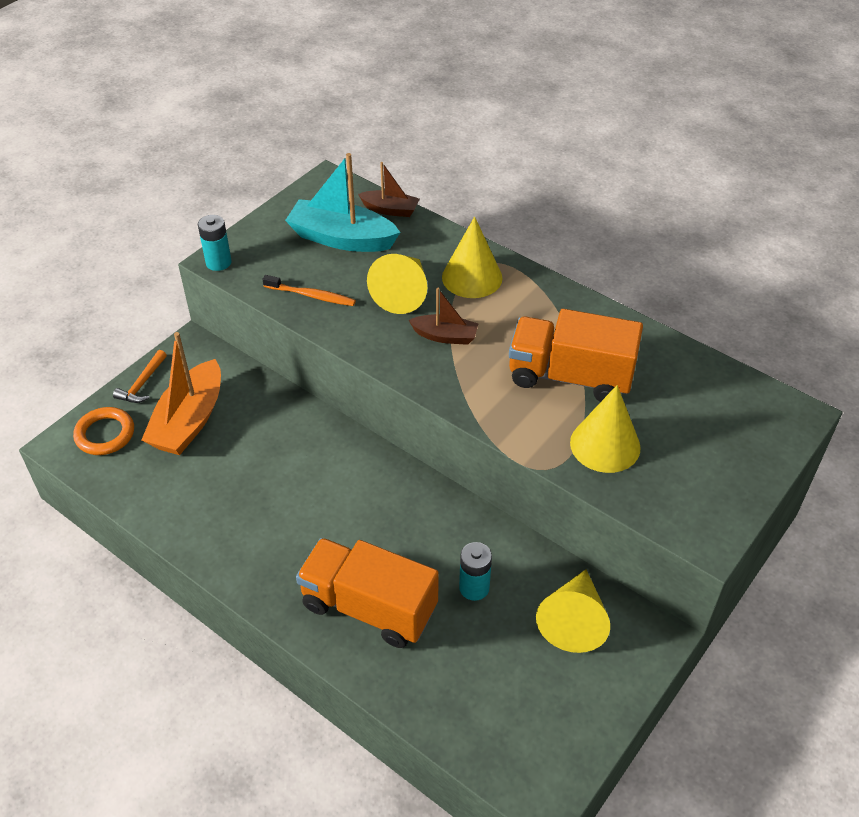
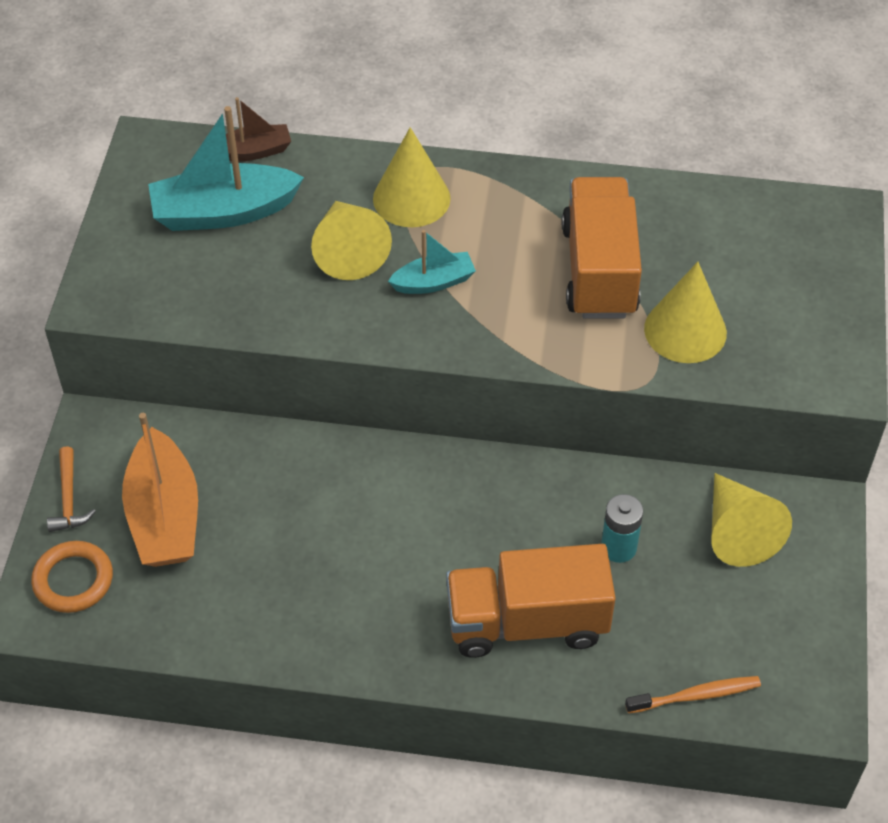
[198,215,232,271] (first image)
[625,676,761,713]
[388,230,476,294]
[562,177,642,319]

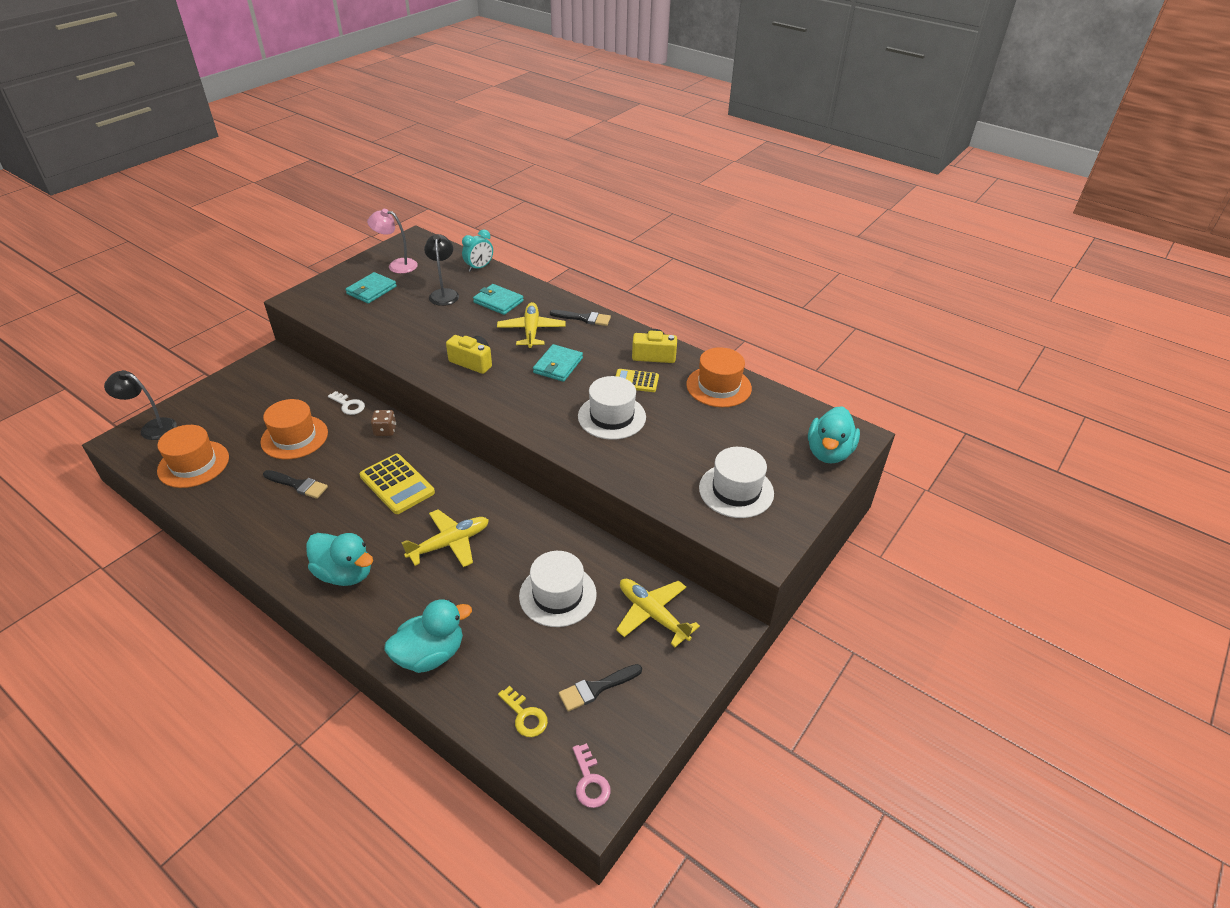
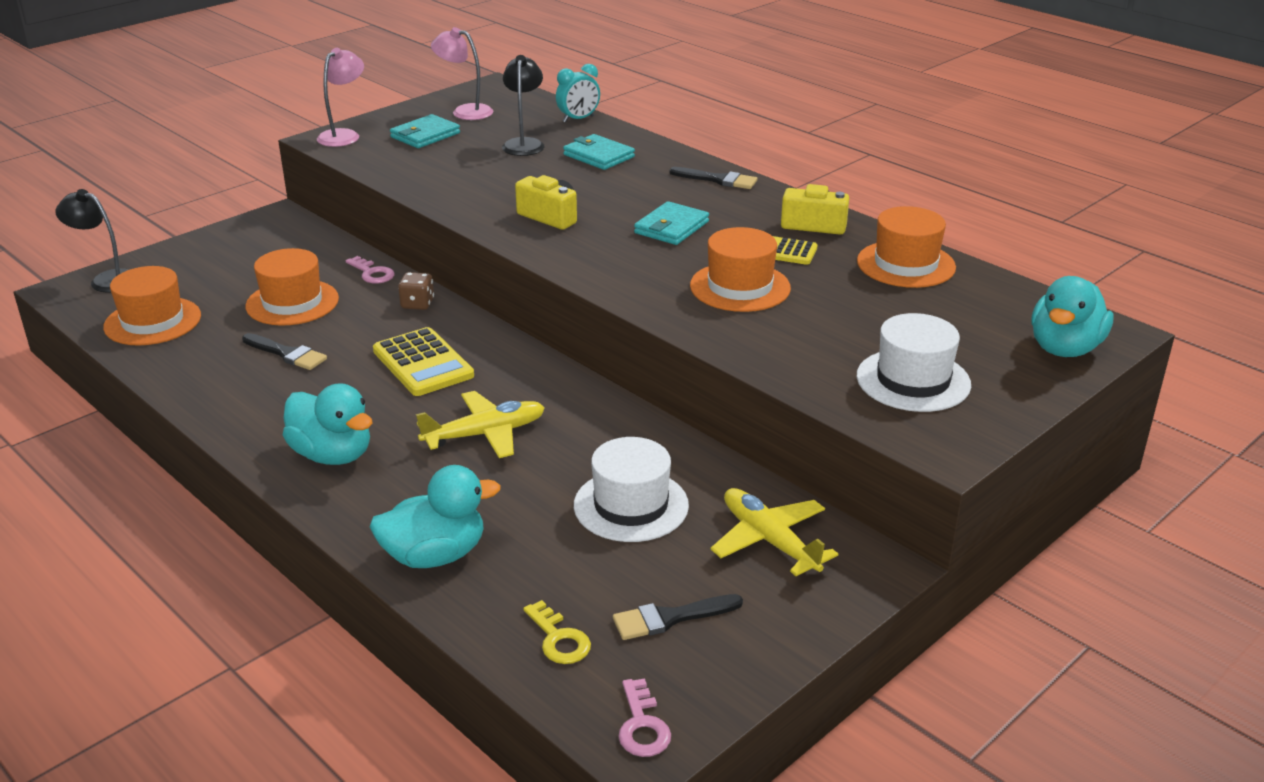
[497,302,565,348] (first image)
[690,227,791,312]
[346,256,394,284]
[317,48,364,147]

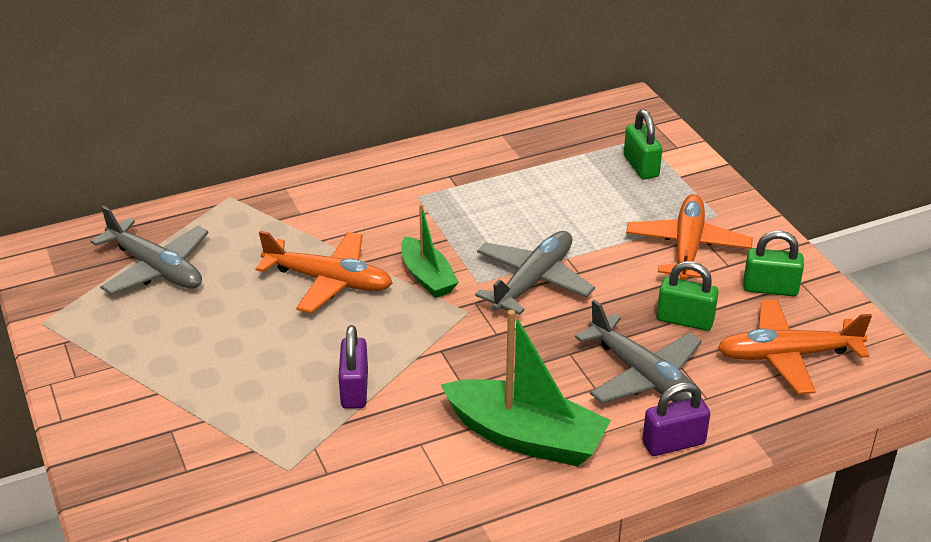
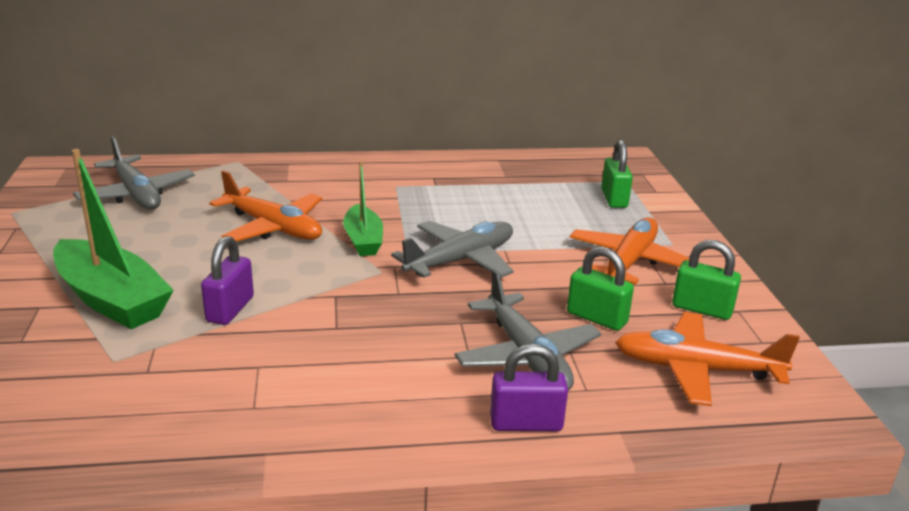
[53,149,174,329]

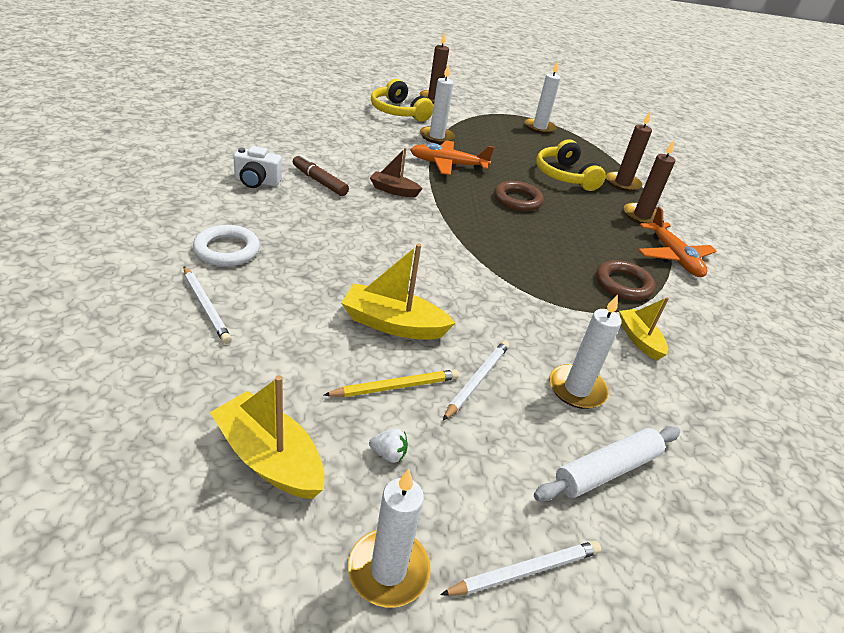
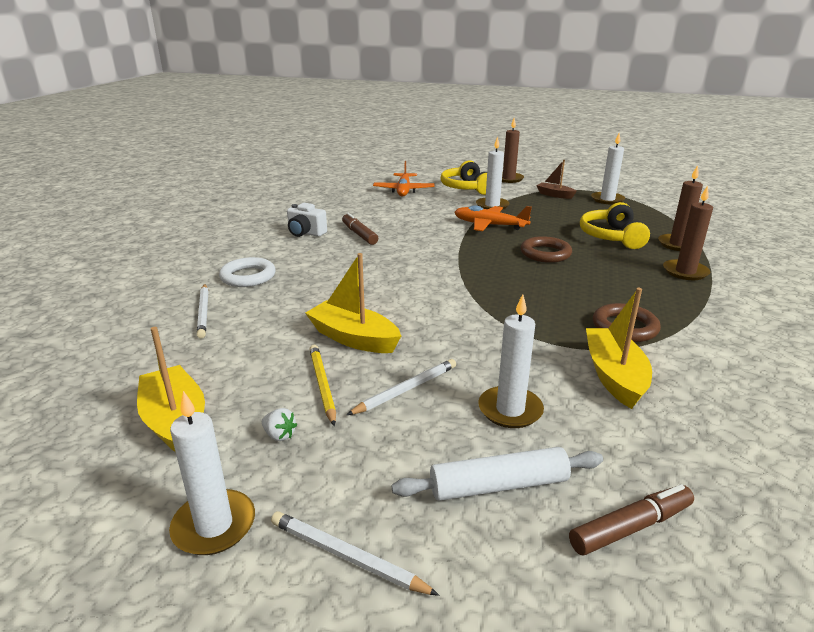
[536,160,577,199]
[373,161,434,197]
[586,288,652,409]
[309,345,336,426]
[271,512,439,596]
[569,484,694,555]

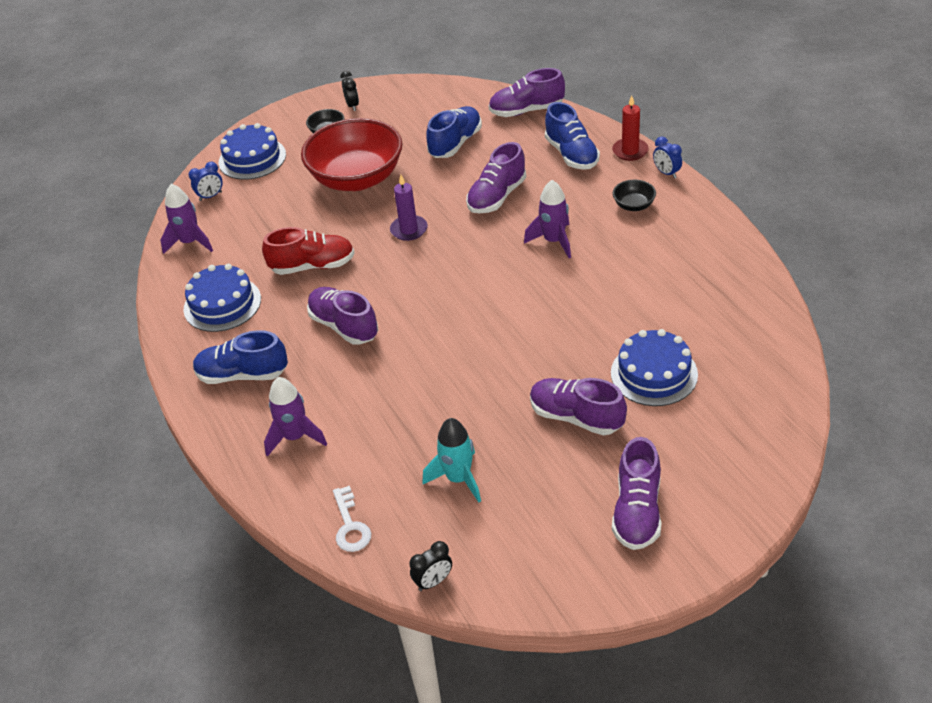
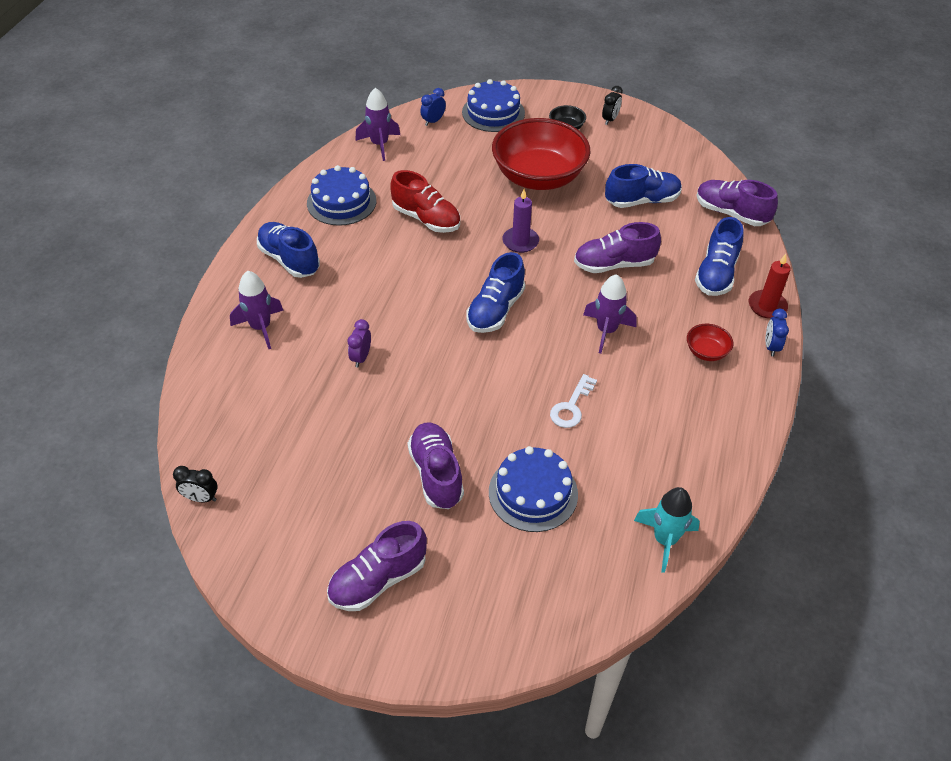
[420,88,446,126]
[687,324,733,361]
[307,287,378,345] (first image)
[634,487,700,573]
[550,374,597,428]
[467,252,525,333]
[348,319,371,368]

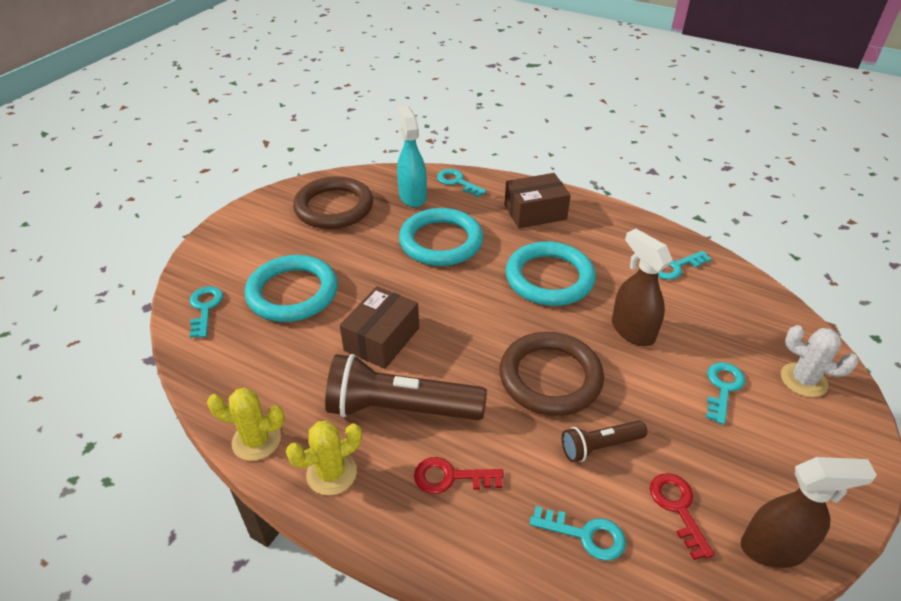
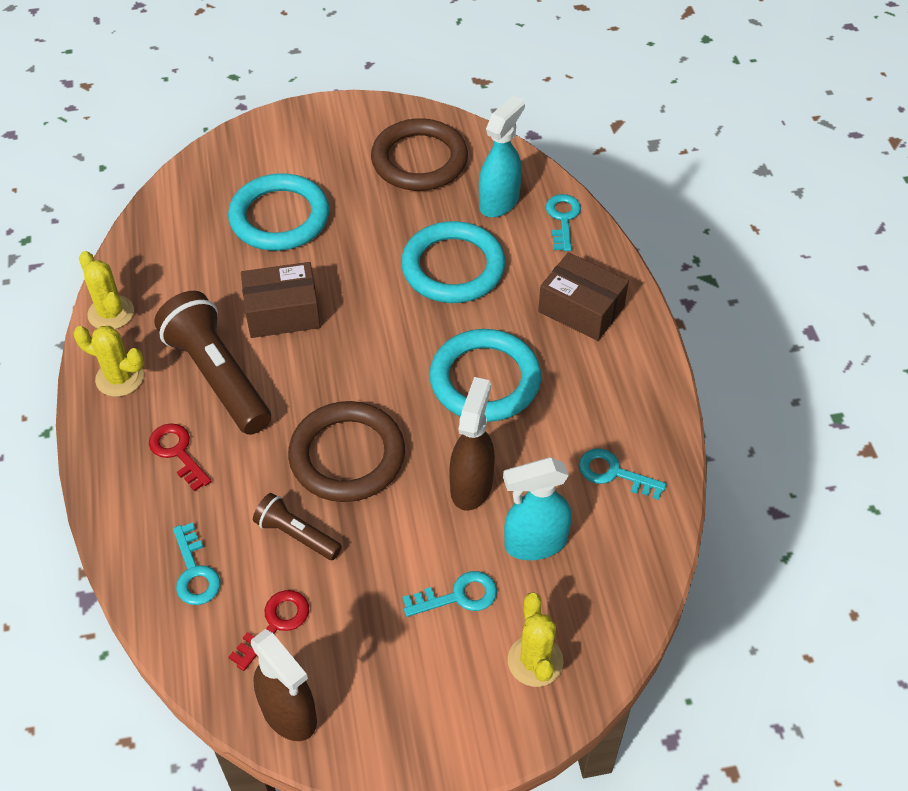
[190,286,223,338] (first image)
[508,592,564,687]
[503,457,572,560]

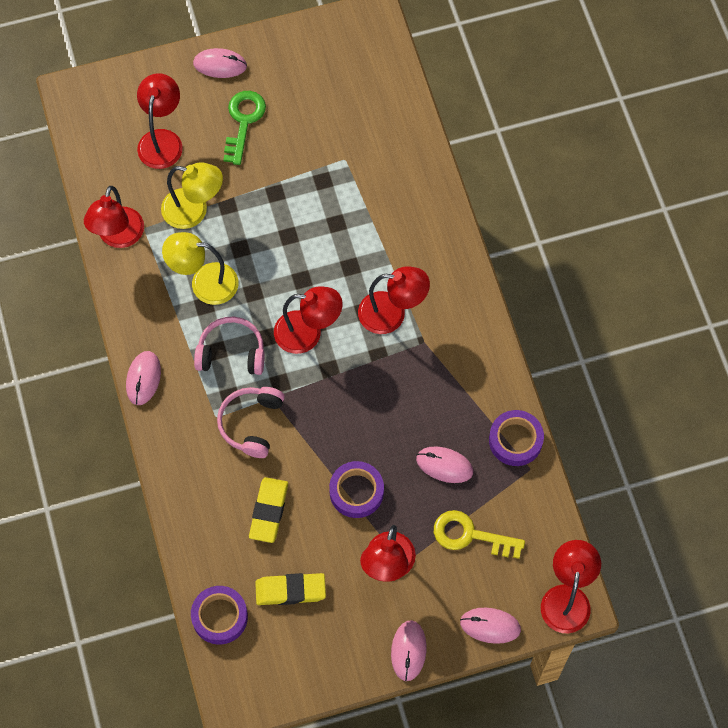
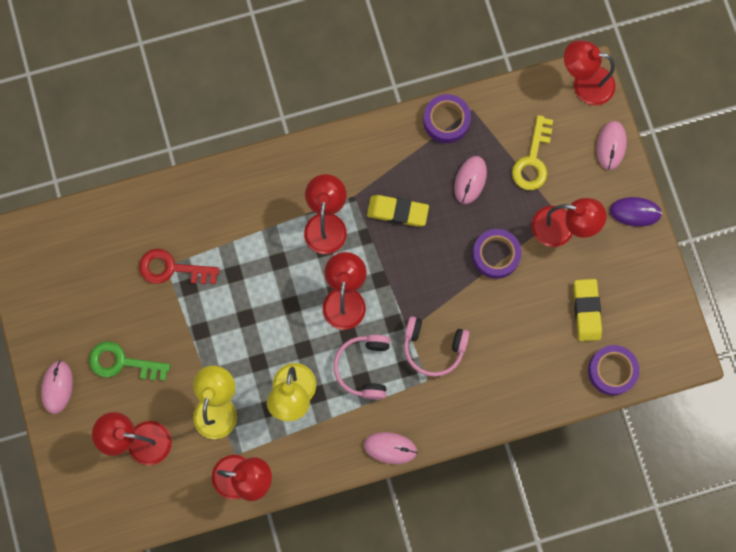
[367,195,429,227]
[610,197,662,227]
[139,249,219,284]

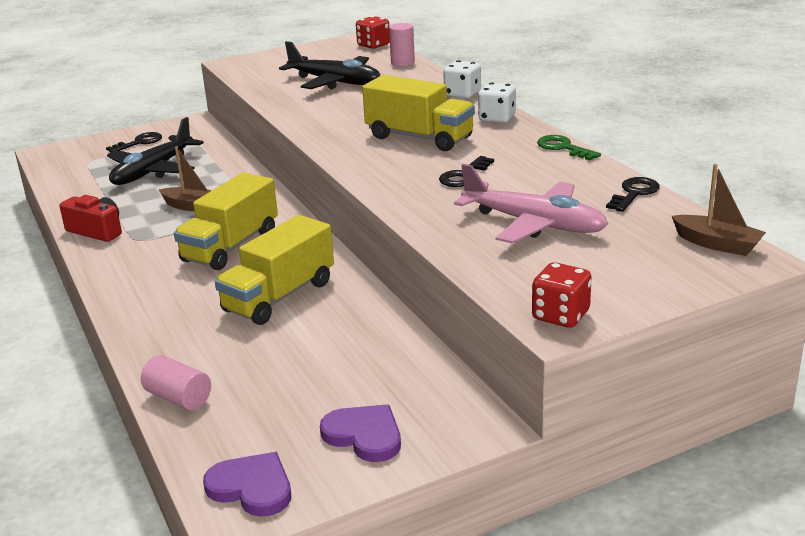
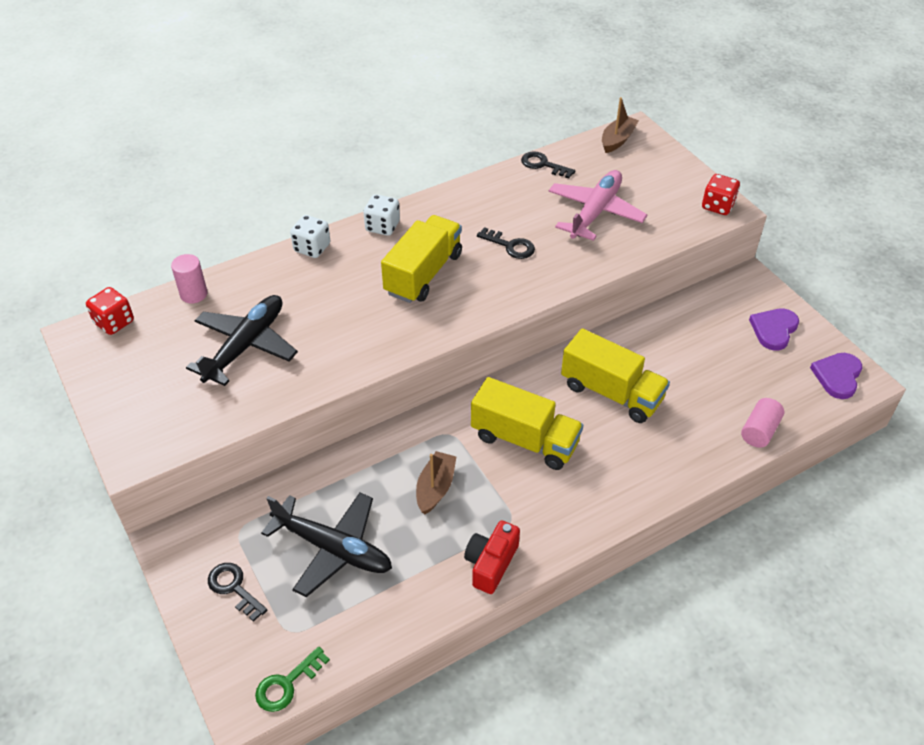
[255,646,330,712]

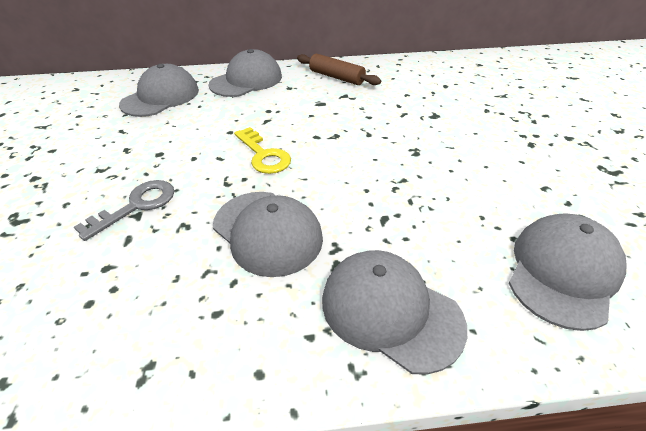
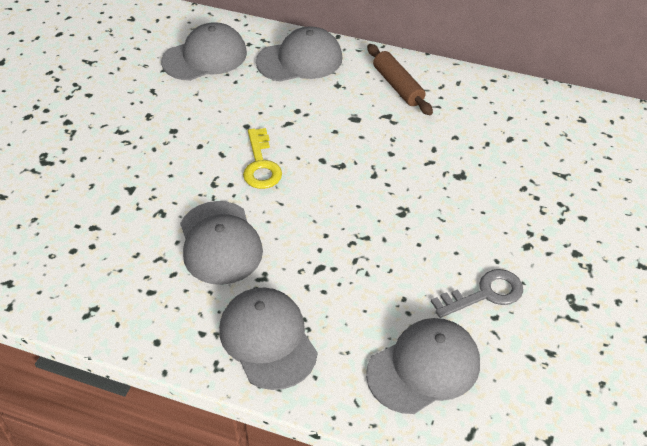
[431,269,523,318]

